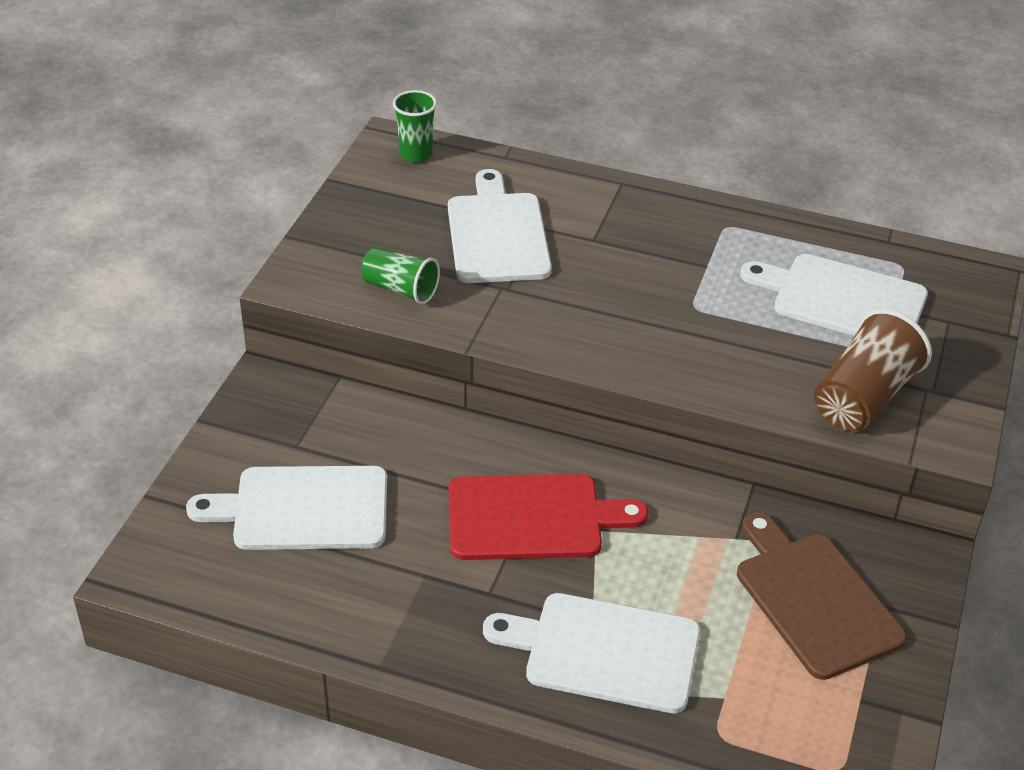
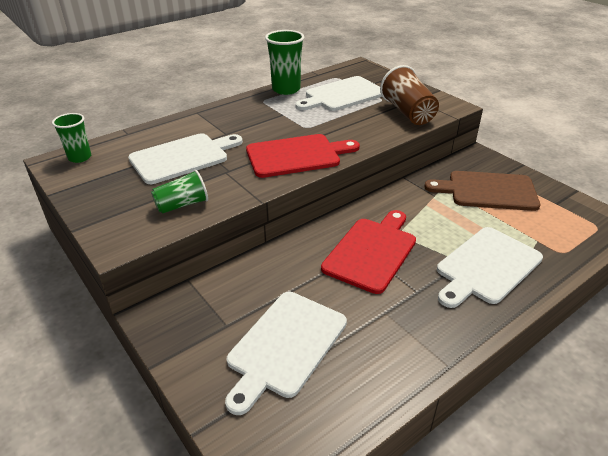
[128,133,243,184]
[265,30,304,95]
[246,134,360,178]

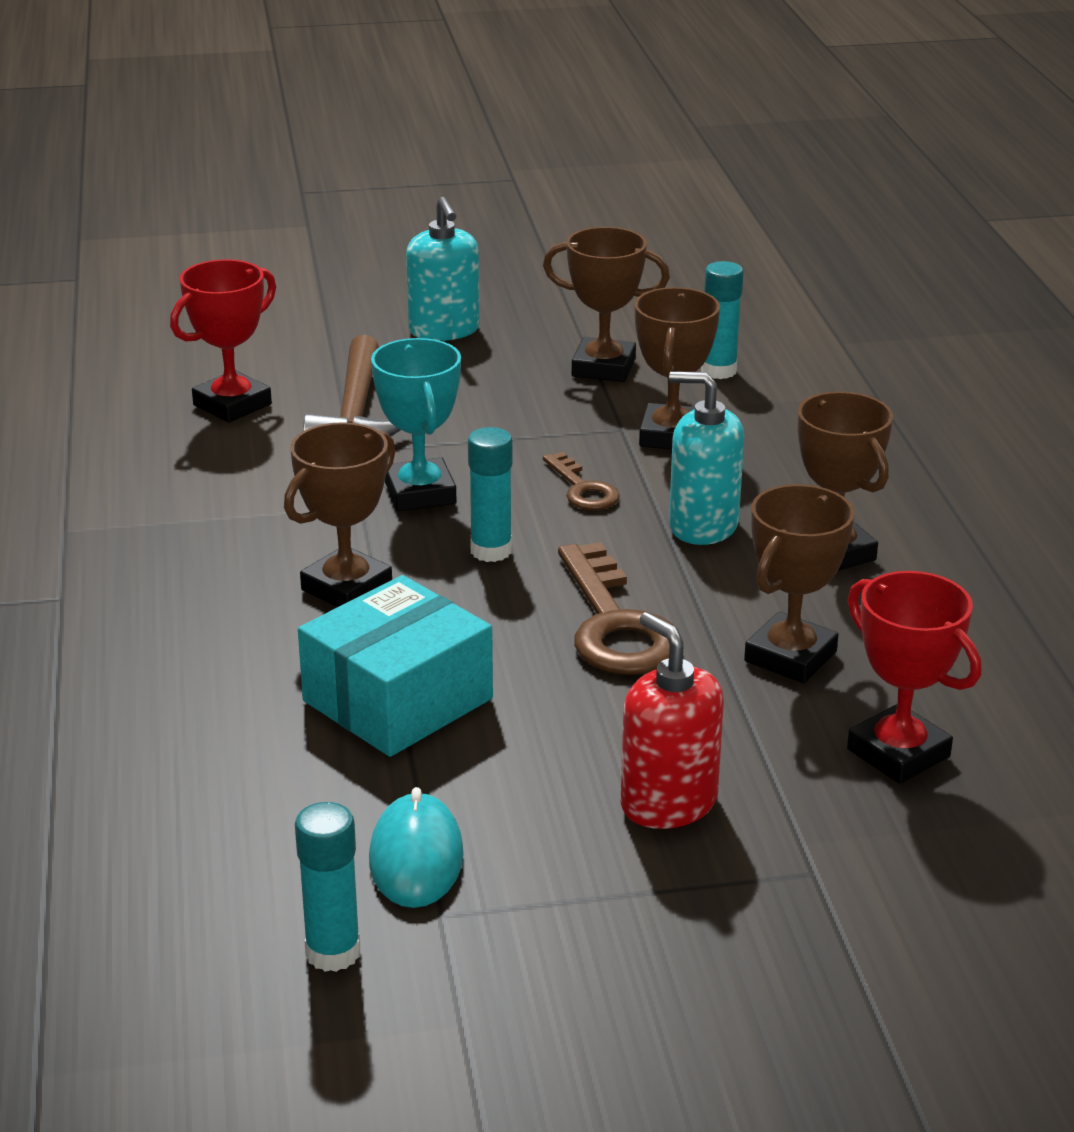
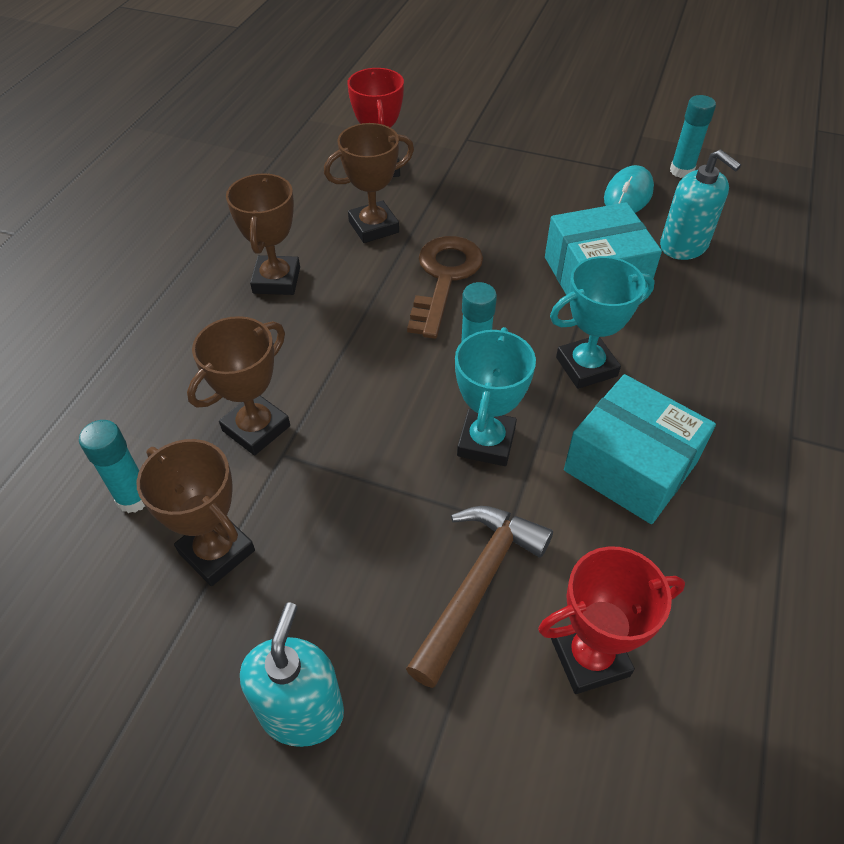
[660,149,741,260]
[550,256,655,389]
[543,452,620,510] (first image)
[621,612,724,829] (first image)
[564,374,716,524]

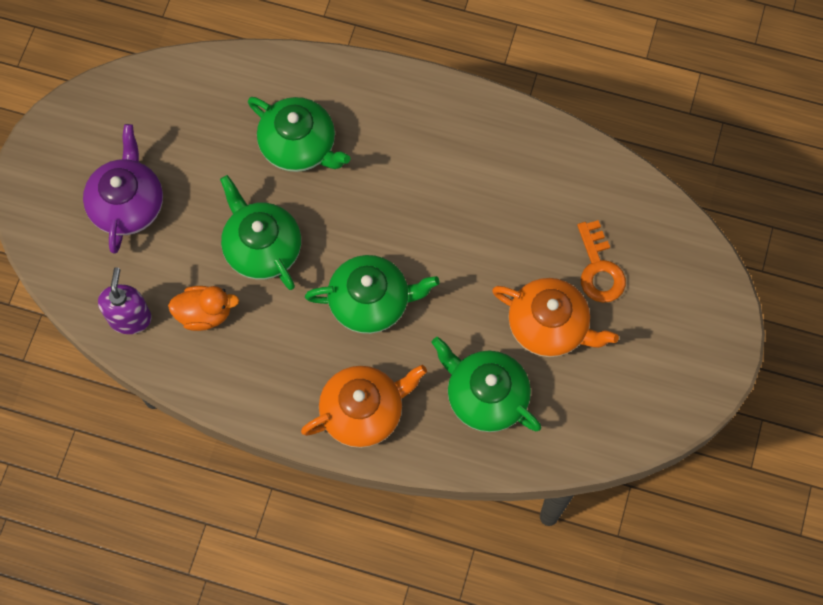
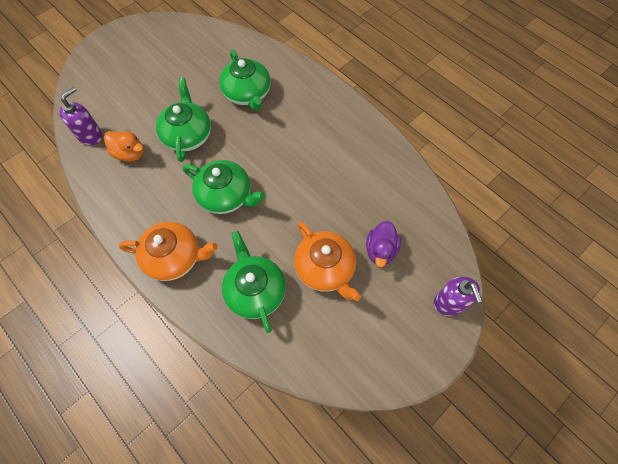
[83,124,163,254] (first image)
[366,221,401,267]
[434,277,482,316]

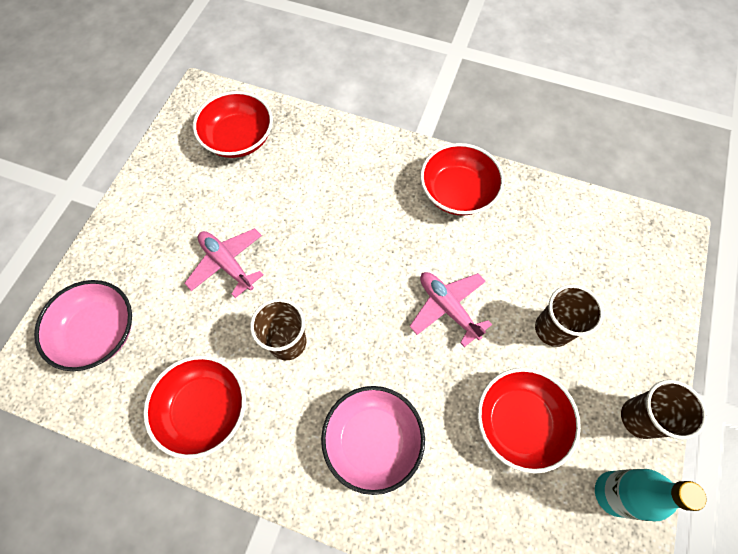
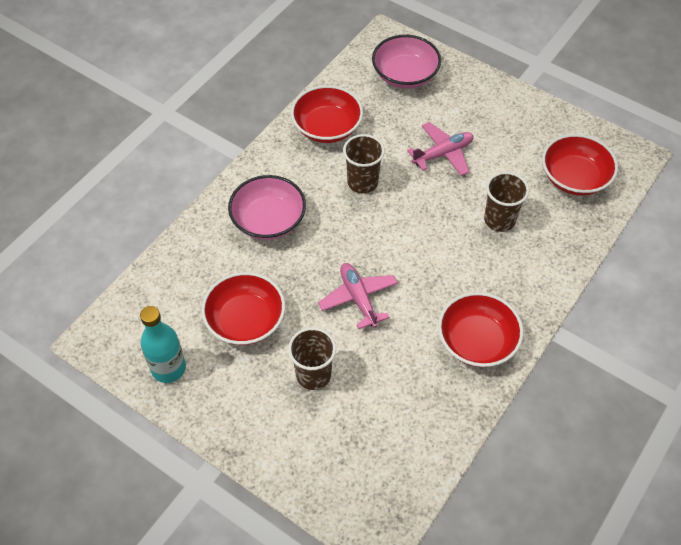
[318,263,398,329]
[484,172,529,232]

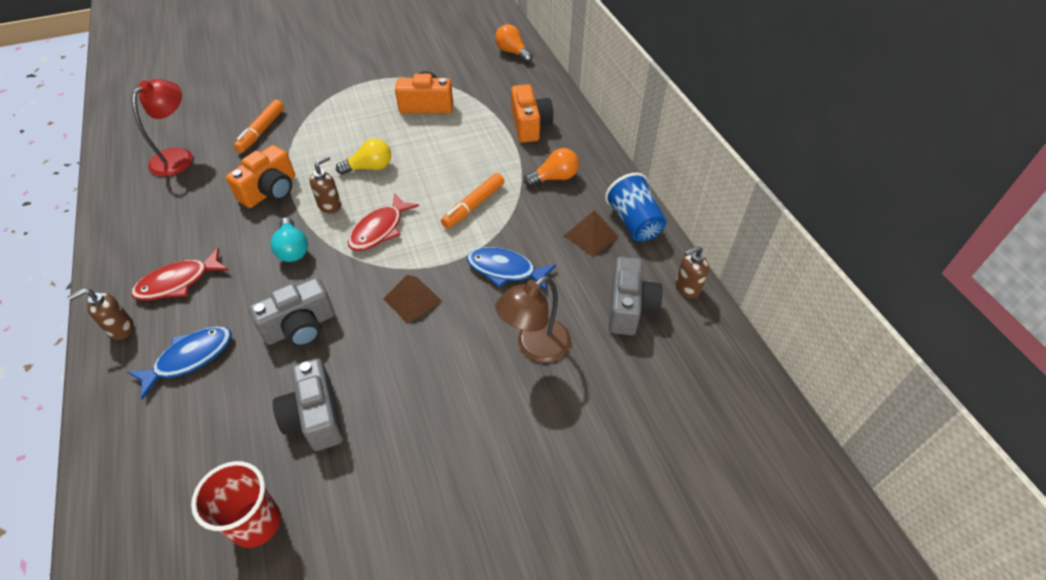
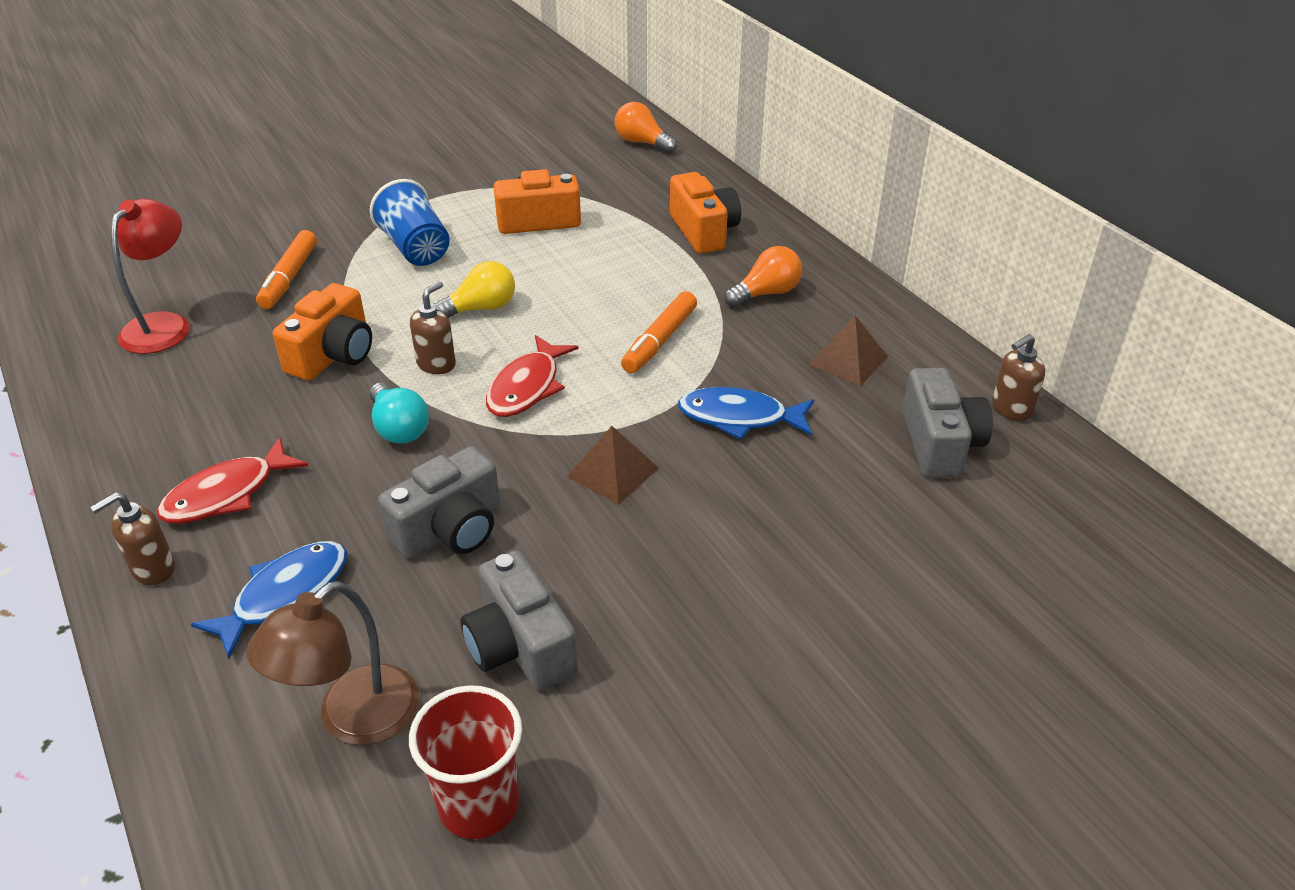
[370,179,450,266]
[246,581,420,745]

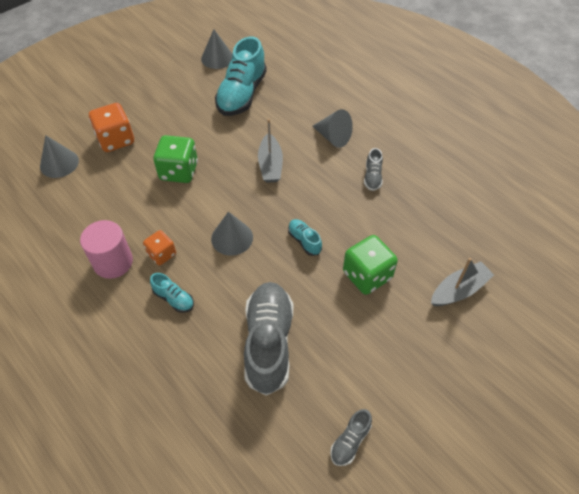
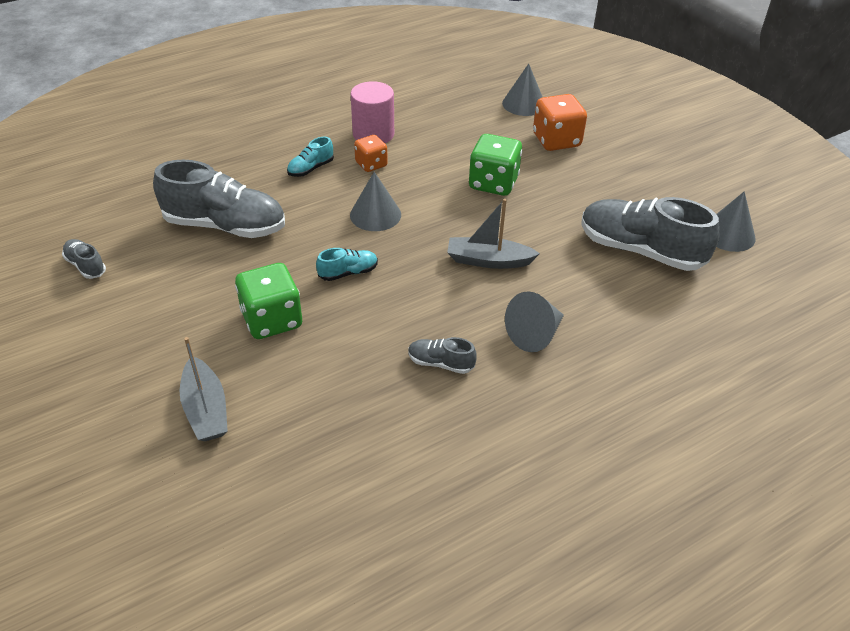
[581,197,720,271]

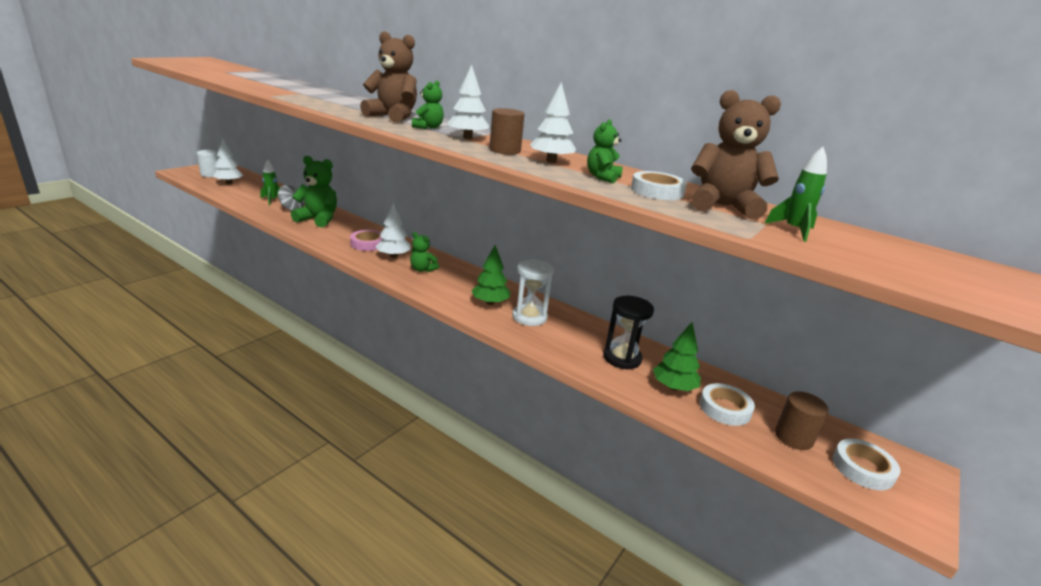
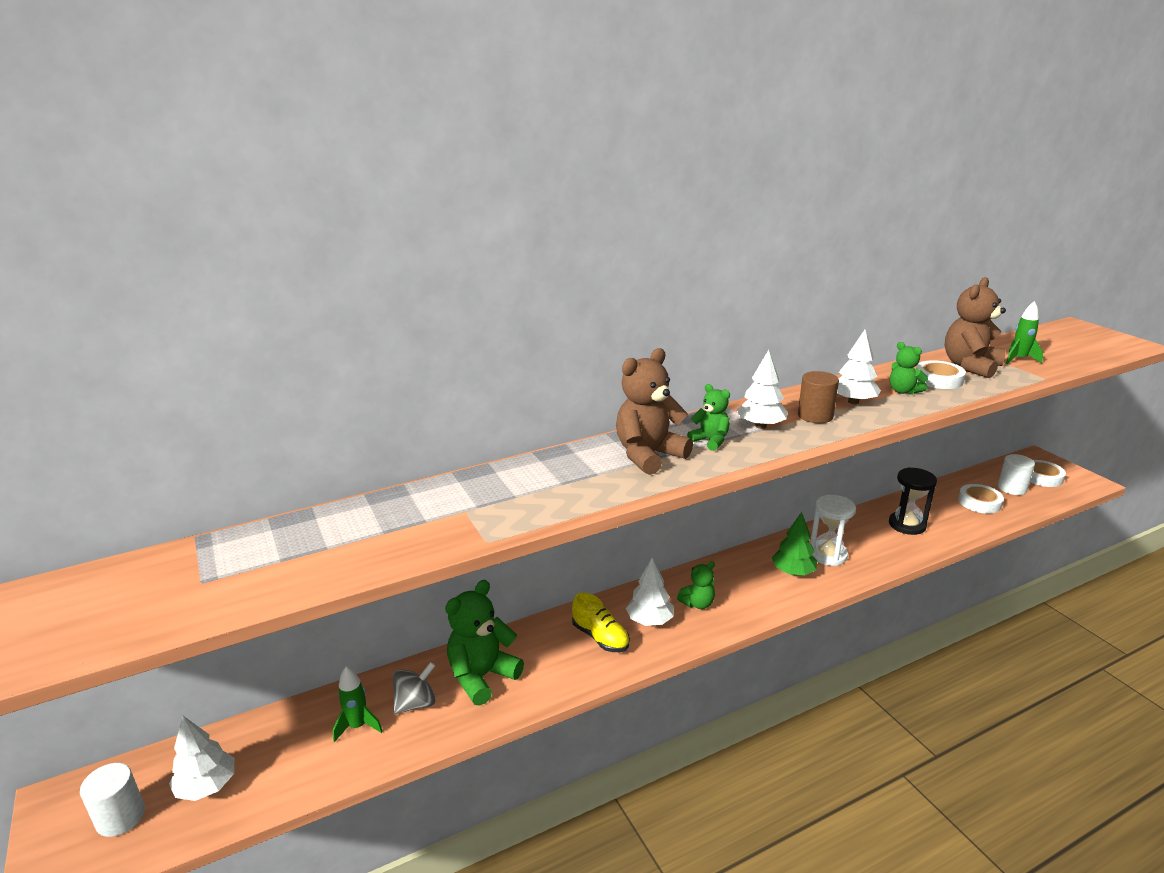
[572,593,630,652]
[653,322,701,391] (first image)
[998,454,1035,495]

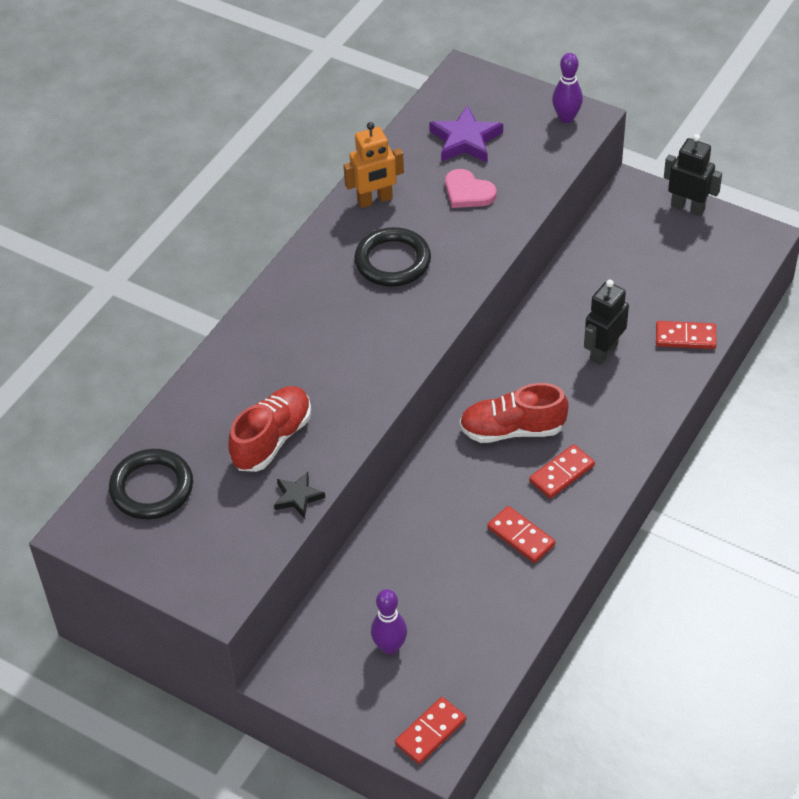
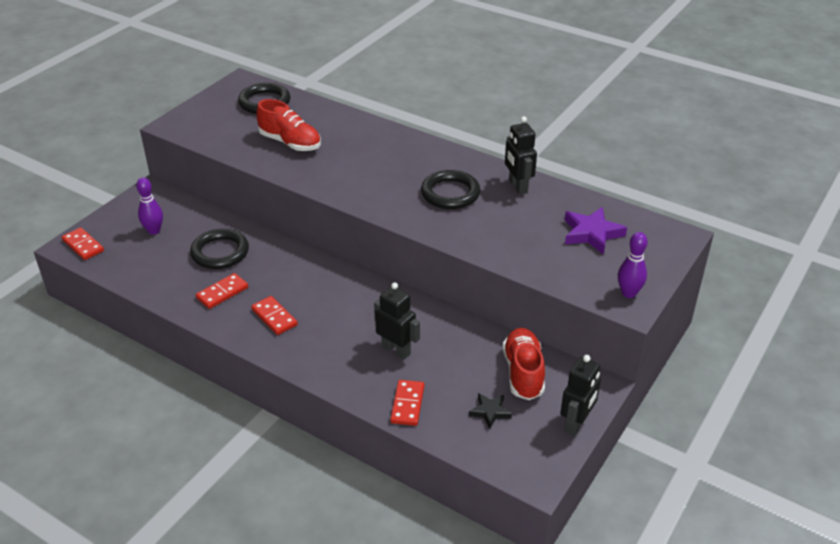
[505,116,537,195]
[445,169,497,208] (first image)
[503,328,545,400]
[469,393,512,429]
[190,229,249,269]

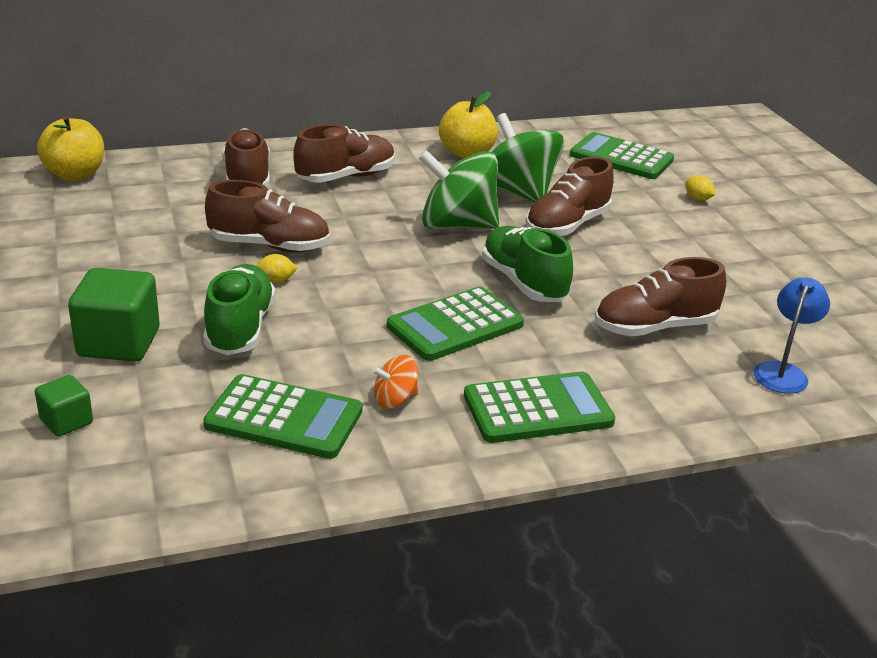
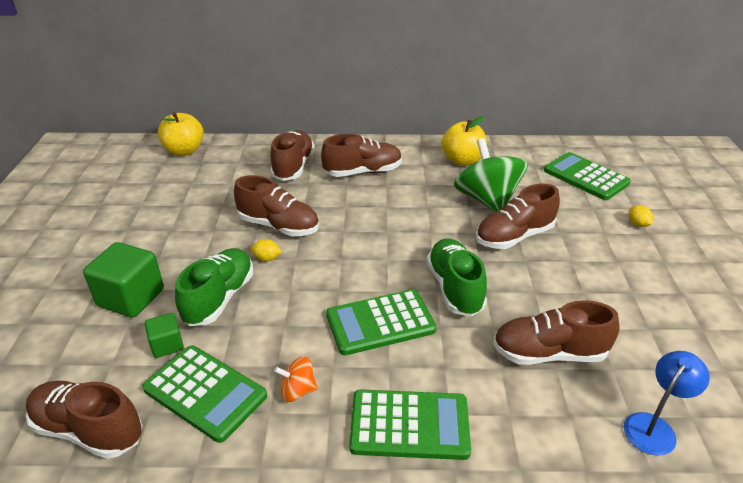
[419,150,499,229] (first image)
[145,313,184,358]
[26,381,143,459]

